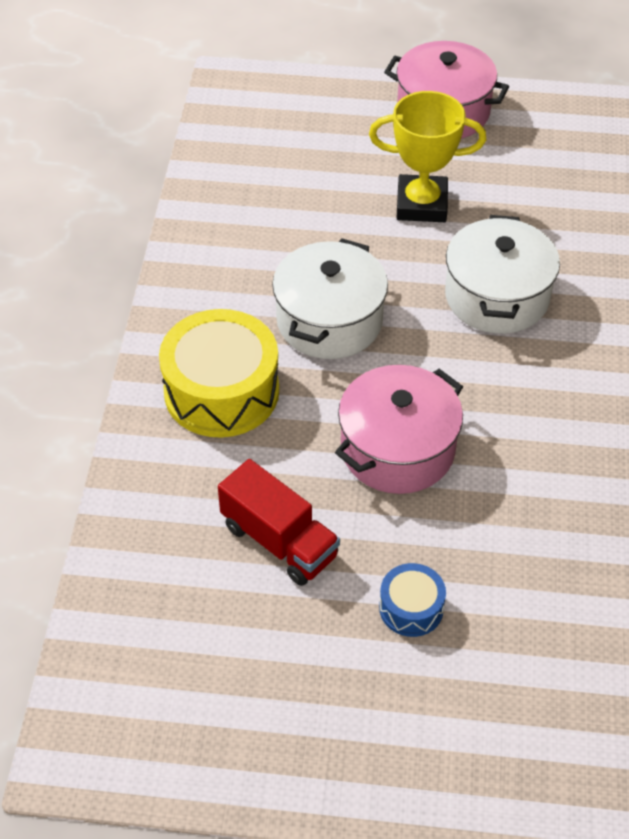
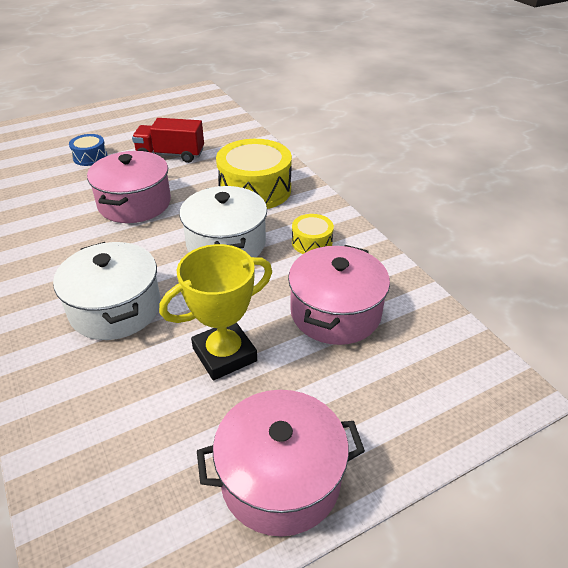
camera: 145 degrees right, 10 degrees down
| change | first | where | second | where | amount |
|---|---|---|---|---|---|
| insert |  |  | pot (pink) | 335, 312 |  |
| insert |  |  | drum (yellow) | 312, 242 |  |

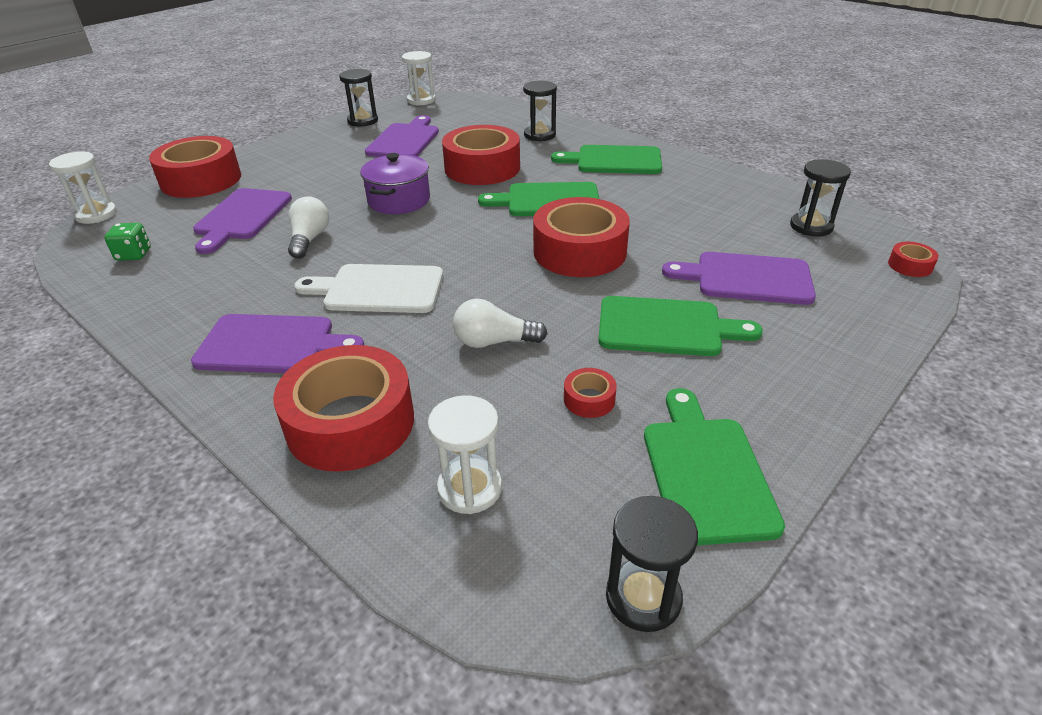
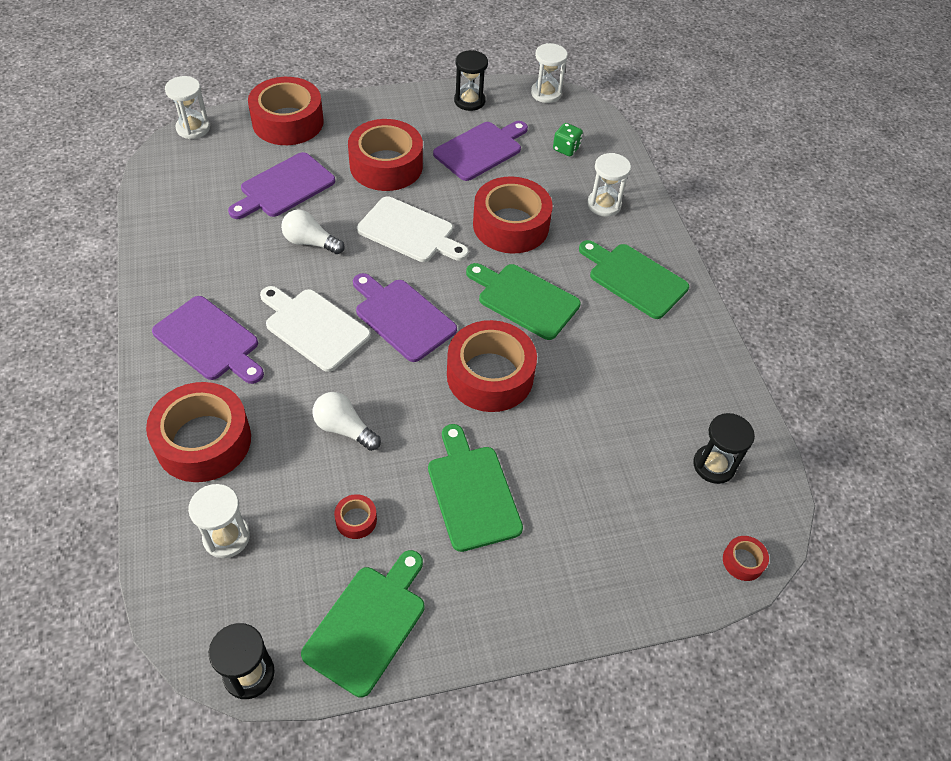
camera: 30 degrees right, 15 degrees up
| change | first | where | second | where | amount |
|---|---|---|---|---|---|
| insert |  |  | tape (red) | 386, 165 |  |
| move | dice (green) | 134, 255 |  | 566, 149 |  |
| move | cutting board (purple) | 747, 278 |  | 402, 317 |  |
| replace | pot (purple) | 399, 200 | cutting board (white) | 409, 231 |  |
| recolor | hourglass (black) | 540, 135 | hourglass (white) | 604, 205 |  |
| rotate | light bulb (white) | 309, 239 |  | 310, 242 | 105 degrees counterclockwise |
| rotate | cutting board (green) | 666, 327 |  | 472, 493 | 150 degrees counterclockwise |

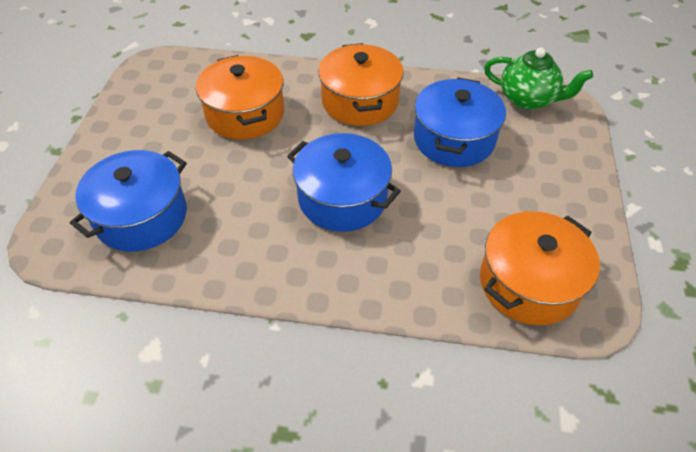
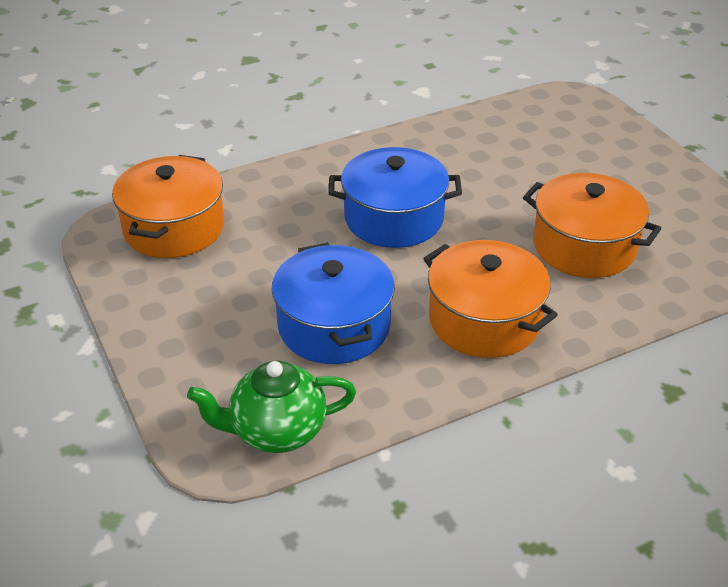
camera: 145 degrees right, 10 degrees down
| change | first | where | second | where | amount |
|---|---|---|---|---|---|
| delete | pot (blue) | 141, 216 |  |  |  |

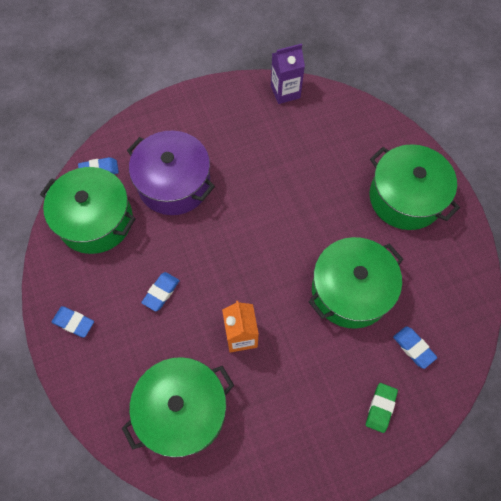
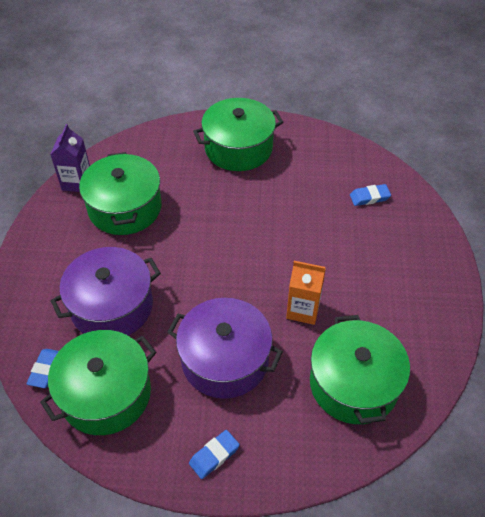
camera: 65 degrees left, 15 degrees down
| change | first | where | second | where | amount |
|---|---|---|---|---|---|
| delete | eraser (green) | 380, 408 |  |  |  |
| move | pot (green) | 350, 291 |  | 125, 208 |  |
| replace | eraser (blue) | 161, 292 | pot (purple) | 225, 360 |  |

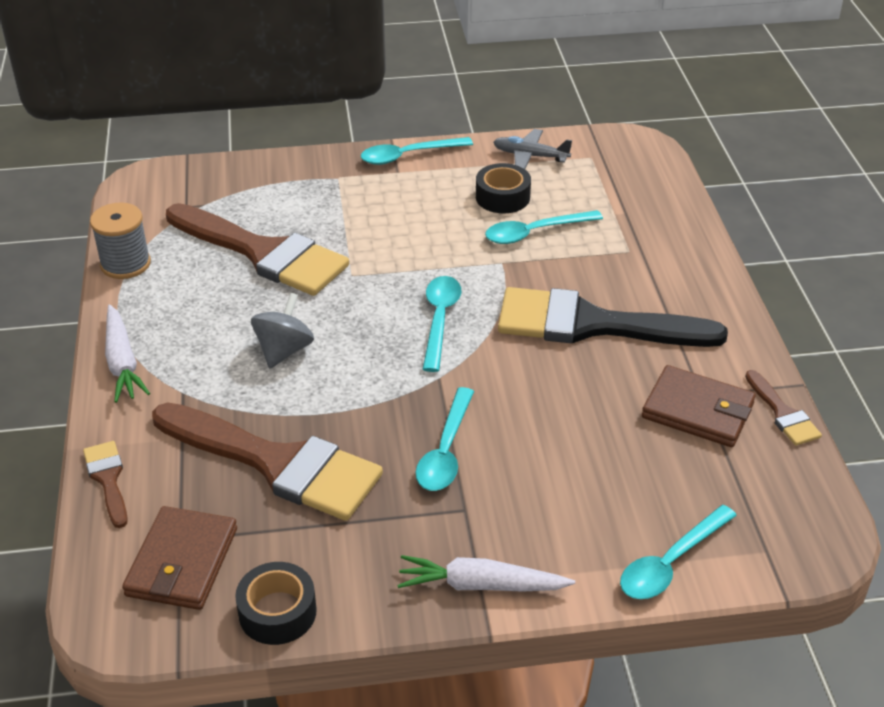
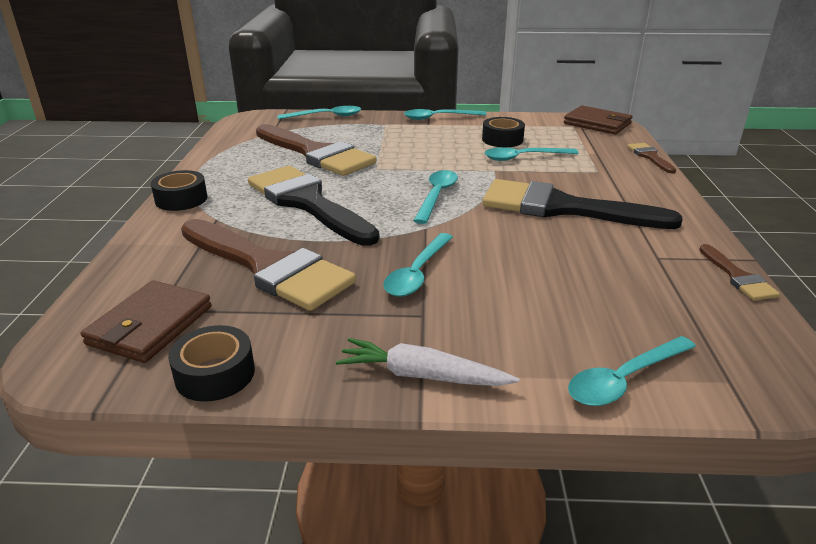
camera: 10 degrees right, 10 degrees down
| change | first | where | second | where | amount |
|---|---|---|---|---|---|
| delete | spool (grey) | 125, 264 |  |  |  |
| delete | plane (grey) | 530, 156 |  |  |  |
| insert |  |  | spoon (turquoise) | 326, 116 |  |
| move | brush (brown) | 108, 479 |  | 649, 157 |  |
| move | wallet (brown) | 698, 411 |  | 597, 124 |  |
| replace | carrot (white) | 122, 362 | tape (black) | 181, 199 |  |
| replace | spinning top (grey) | 284, 350 | brush (black) | 307, 203 |  |

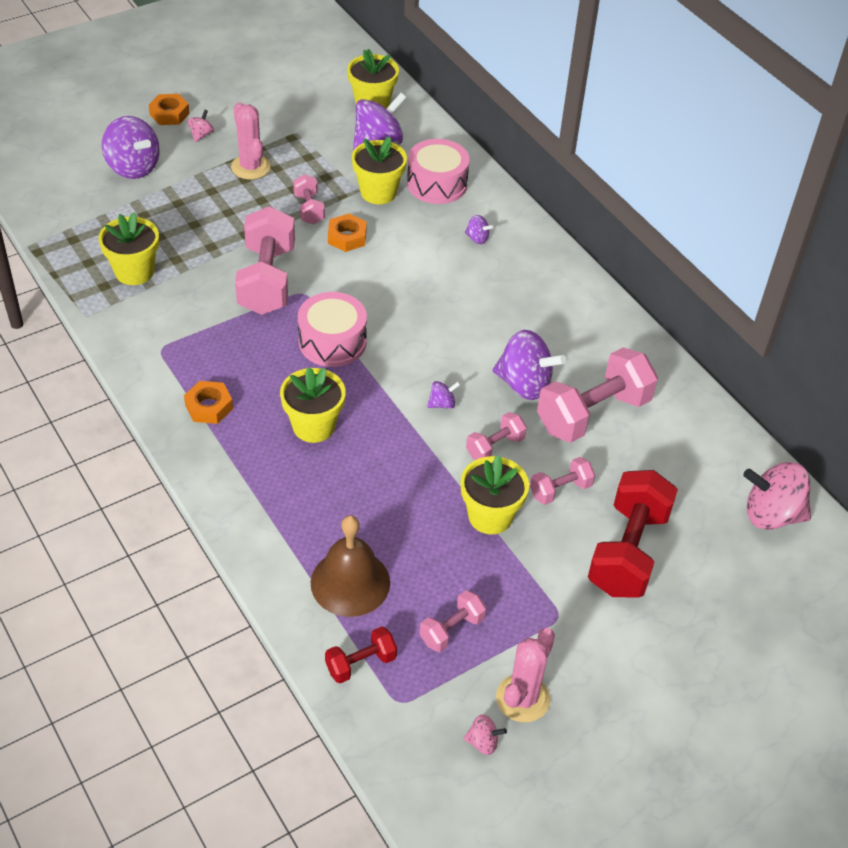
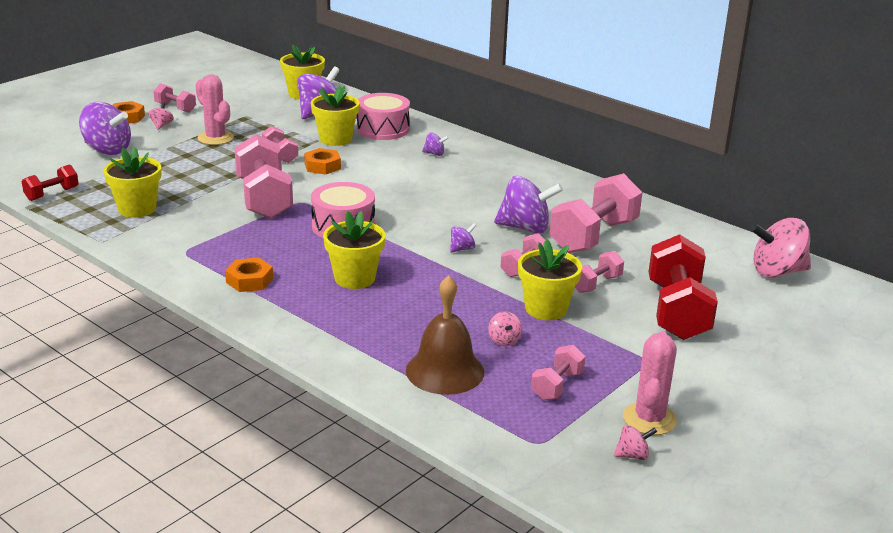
camera: 15 degrees left, 20 degrees down
| change | first | where | second | where | amount |
|---|---|---|---|---|---|
| insert |  |  | dumbbell (pink) | 175, 108 |  |
| insert |  |  | spinning top (pink) | 504, 340 |  |
| move | dumbbell (red) | 361, 663 |  | 52, 194 |  |

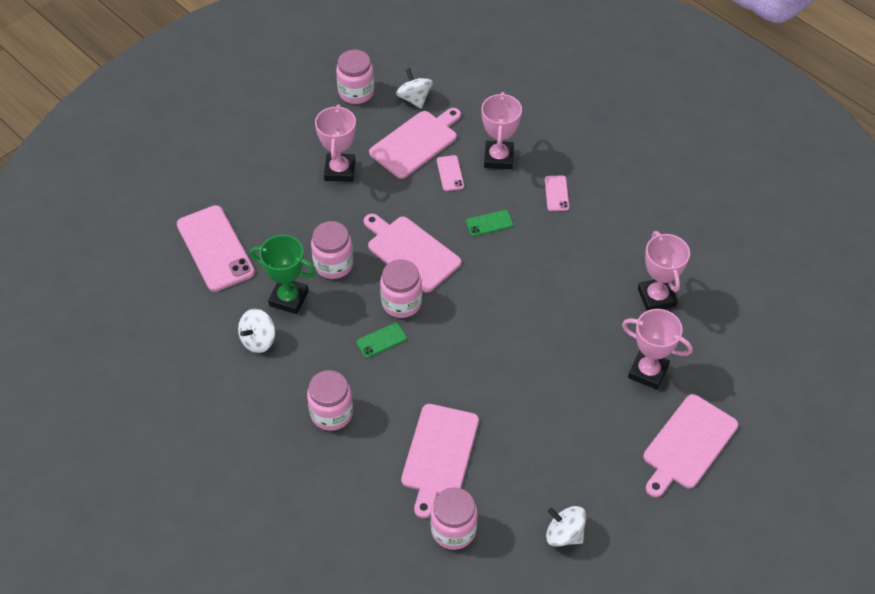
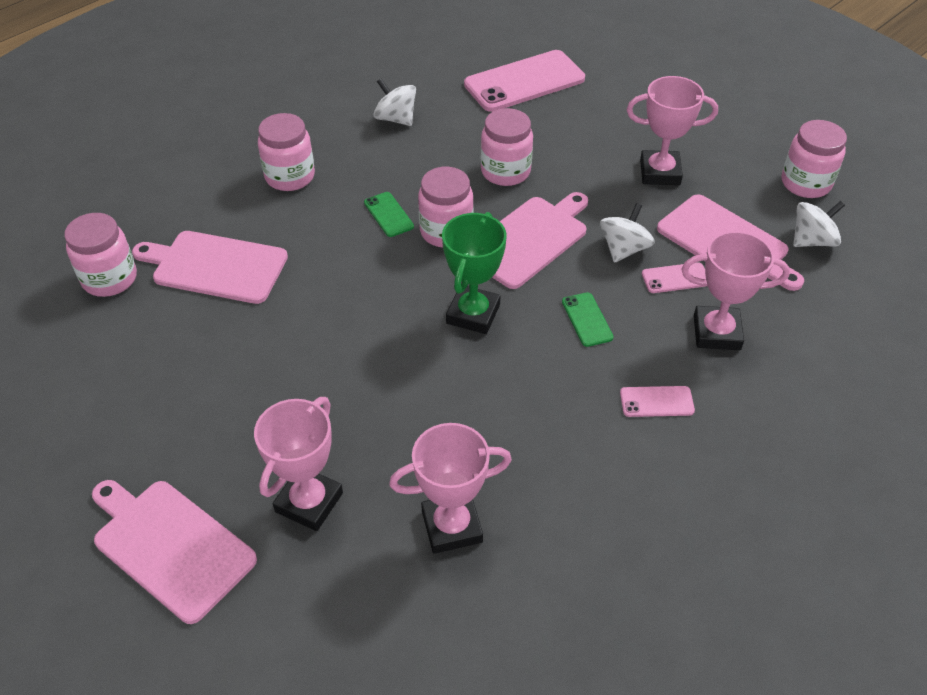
camera: 90 degrees right, 5 degrees down
| change | first | where | second | where | amount |
|---|---|---|---|---|---|
| move | trophy (green) | 289, 298 |  | 473, 314 |  |
| move | spinning top (white) | 564, 534 |  | 624, 249 |  |

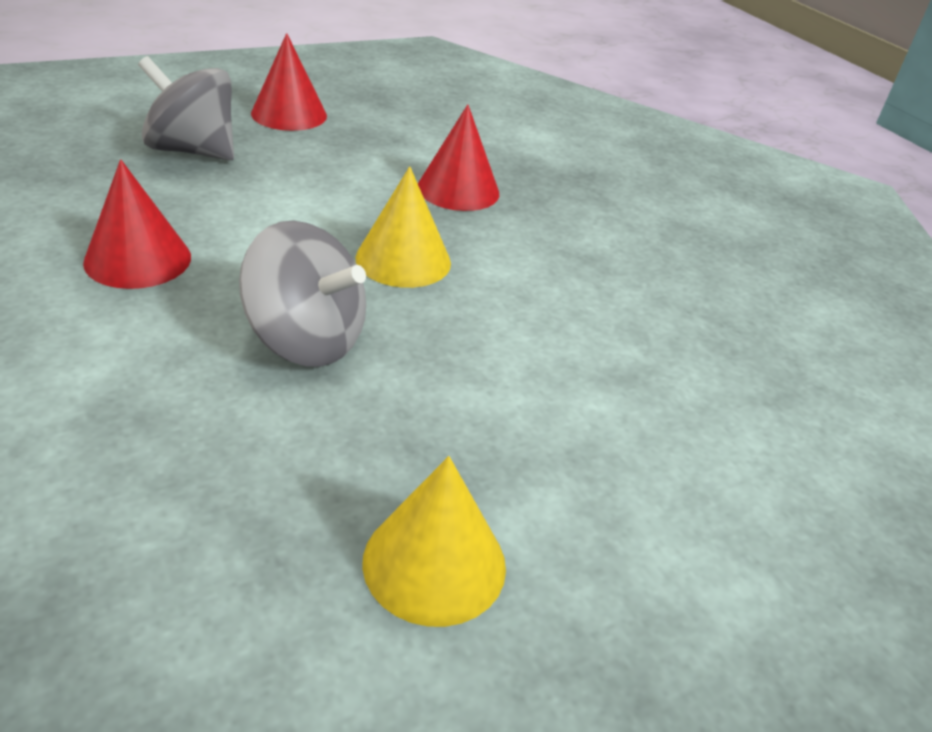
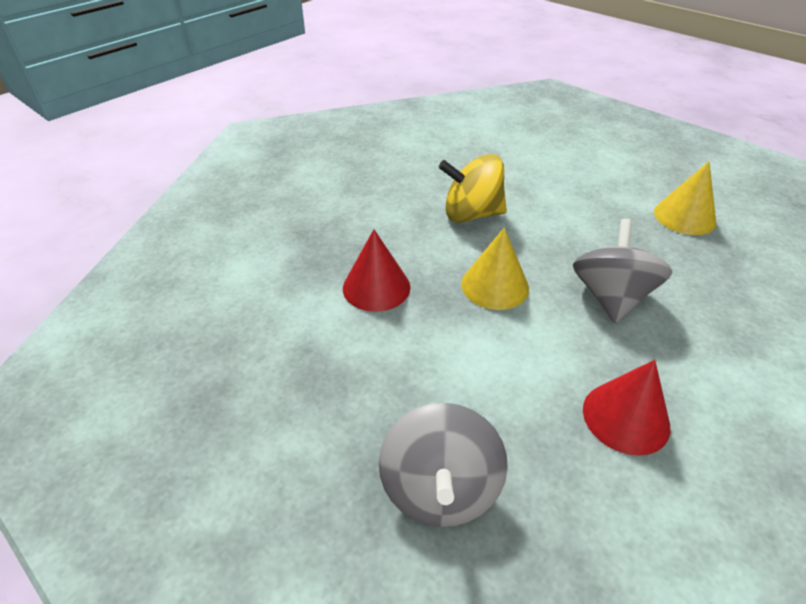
camera: 105 degrees left, 5 degrees up
| change | first | where | second | where | amount |
|---|---|---|---|---|---|
| delete | cone (red) | 289, 114 |  |  |  |
| insert |  |  | spinning top (yellow) | 471, 214 |  |

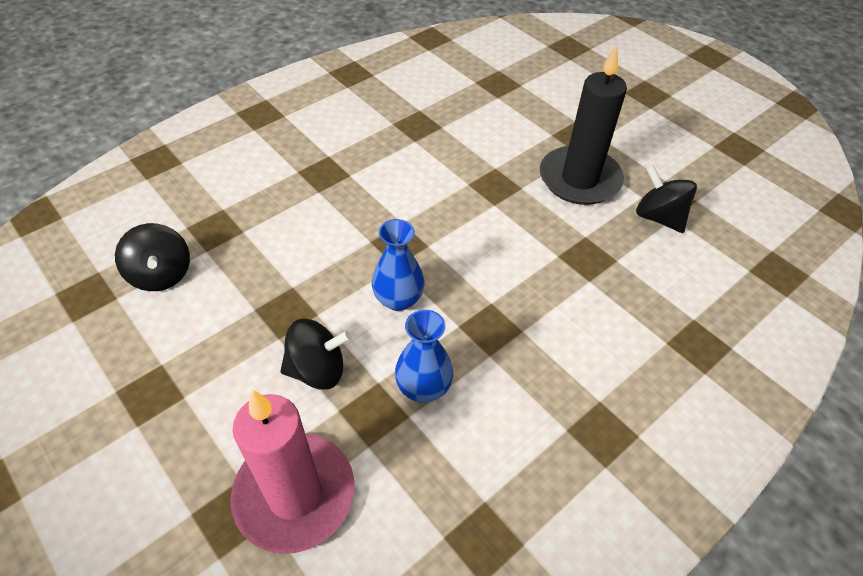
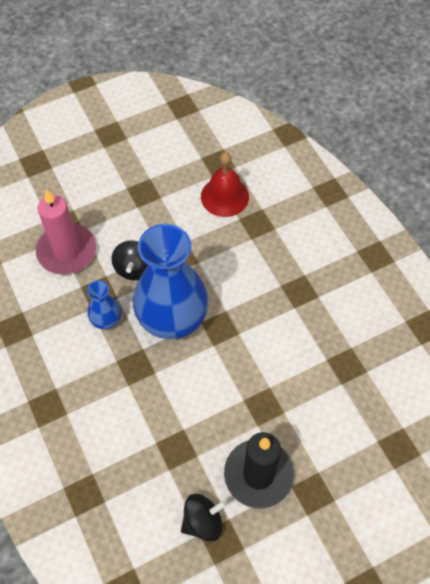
camera: 105 degrees right, 10 degrees up
| change | first | where | second | where | amount |
|---|---|---|---|---|---|
| replace | spinning top (black) | 161, 274 | bell (red) | 224, 196 |  |
| resize | vase (blue) | 398, 299 |  | 172, 318 | x2.19 |

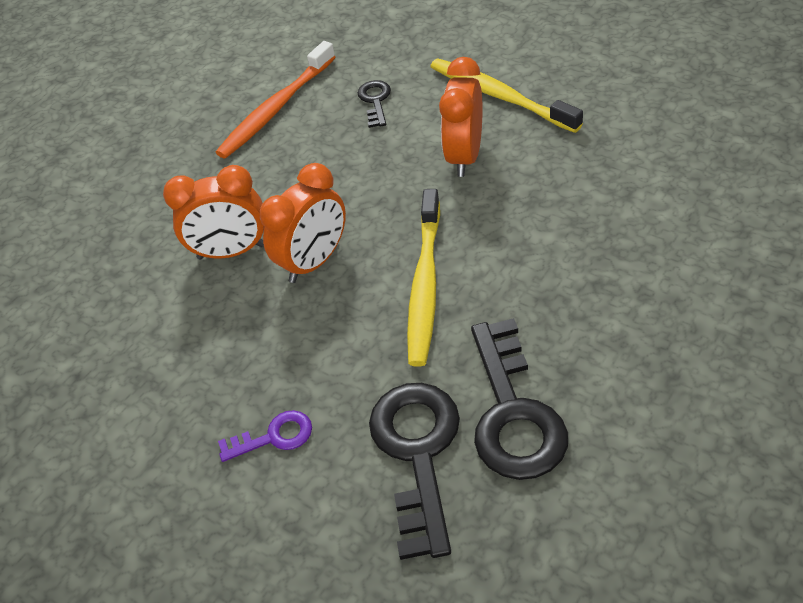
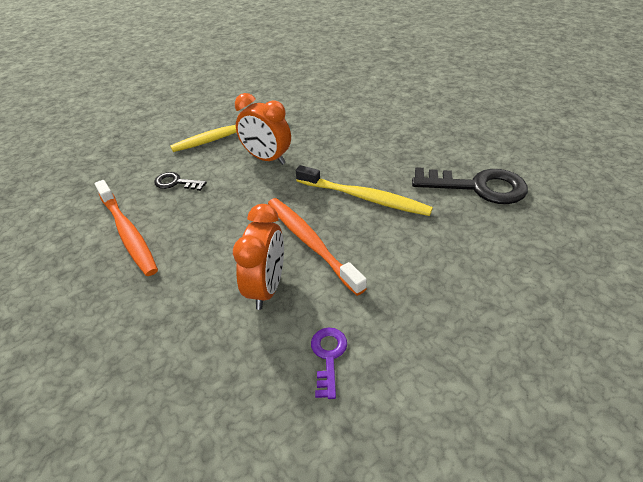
camera: 75 degrees left, 5 degrees down
| change | first | where | second | where | amount |
|---|---|---|---|---|---|
| delete | key (black) | 418, 453 |  |  |  |
| move | key (purple) | 274, 437 |  | 328, 356 |  |
| replace | clock (orange) | 314, 261 | toothbrush (orange) | 310, 242 |  |

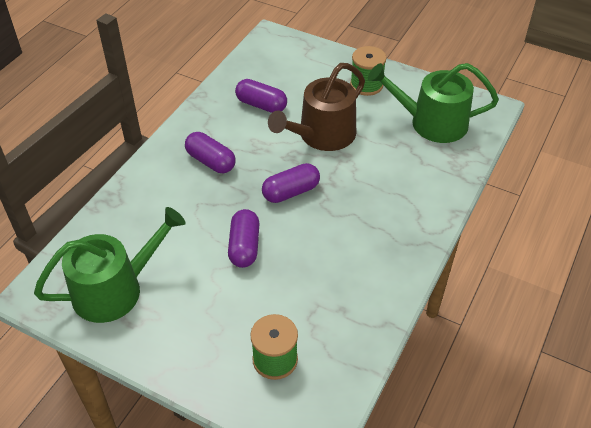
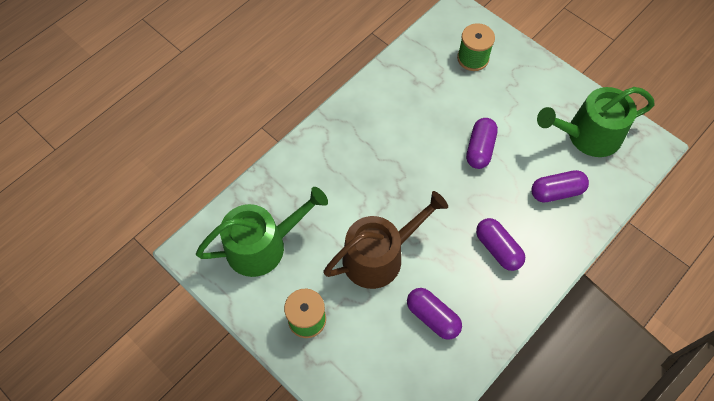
camera: 165 degrees left, 15 degrees up
| change | first | where | second | where | amount |
|---|---|---|---|---|---|
| move | capsule (purple) | 291, 192 |  | 556, 192 |  |
| rotate | watering can (green) | 431, 123 |  | 263, 245 | 45 degrees counterclockwise |

